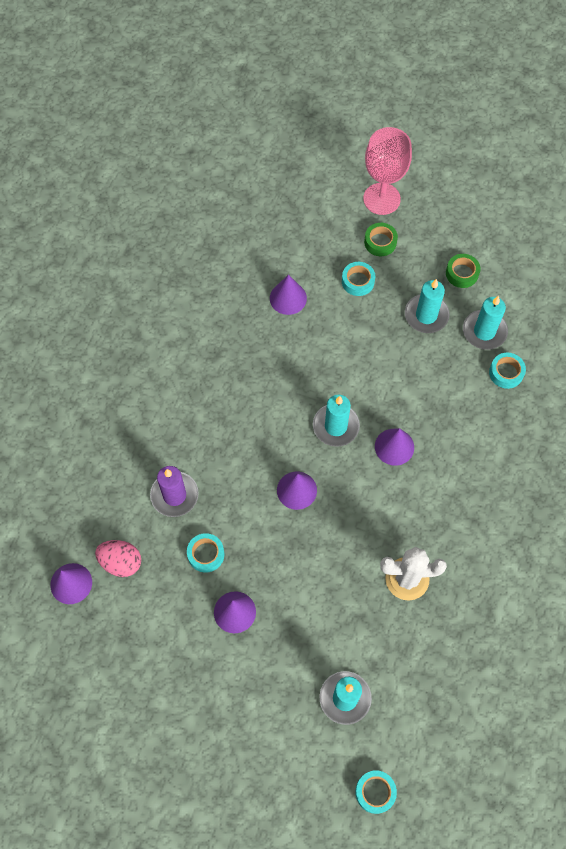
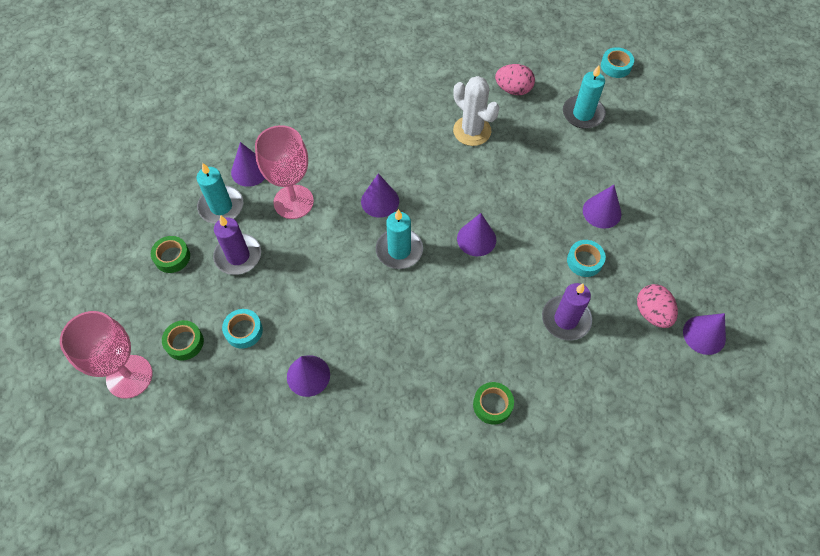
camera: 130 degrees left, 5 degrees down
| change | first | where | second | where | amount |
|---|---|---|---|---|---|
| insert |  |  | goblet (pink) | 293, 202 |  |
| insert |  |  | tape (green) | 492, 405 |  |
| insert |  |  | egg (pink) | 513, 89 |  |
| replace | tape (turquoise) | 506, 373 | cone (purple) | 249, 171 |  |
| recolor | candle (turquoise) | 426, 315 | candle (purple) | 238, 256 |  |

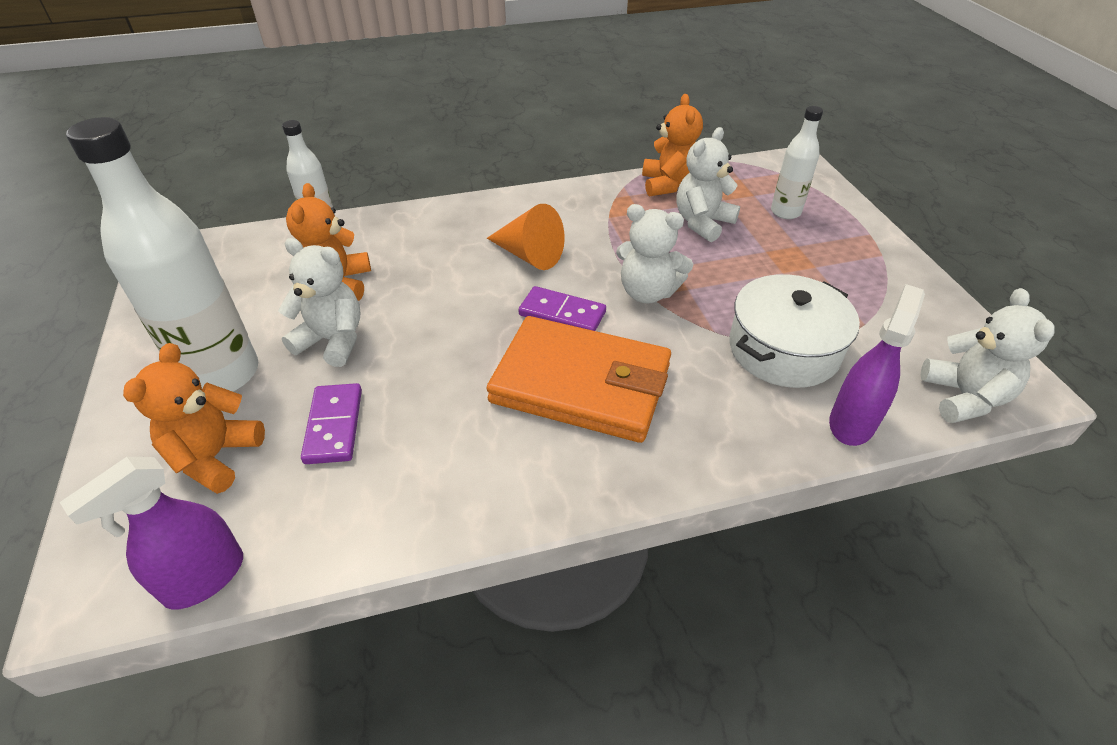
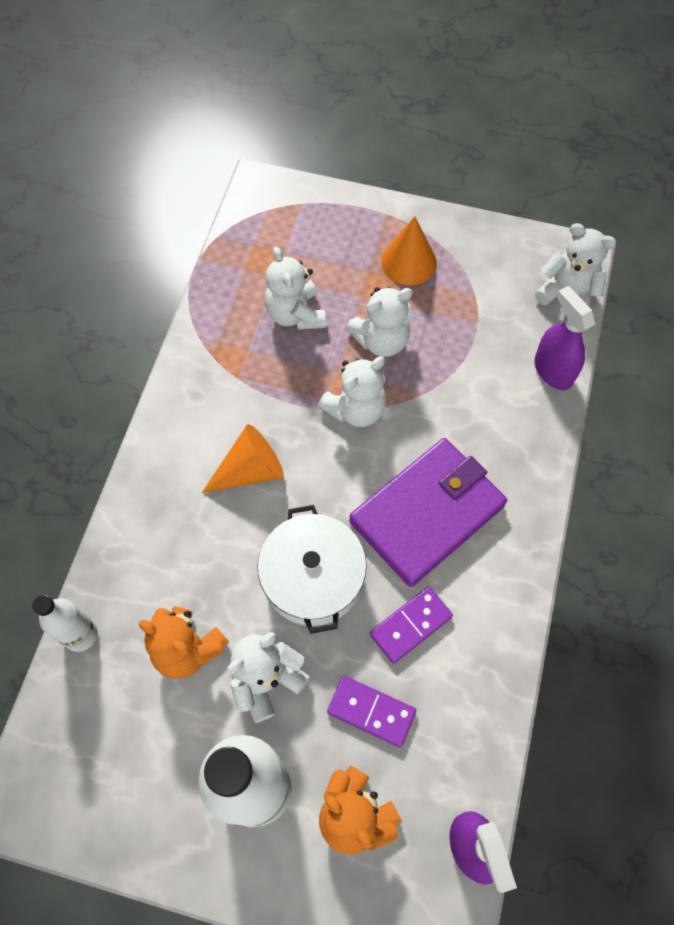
camera: 60 degrees left, 20 degrees up
| change | first | where | second | where | amount |
|---|---|---|---|---|---|
| delete | teddy bear (orange) | 668, 185 |  |  |  |
| delete | bottle (white) | 785, 212 |  |  |  |
| insert |  |  | teddy bear (white) | 381, 341 |  |
| insert |  |  | cone (orange) | 409, 262 |  |
| move | domino (purple) | 562, 313 |  | 410, 625 |  |
| move | pot (white) | 783, 349 |  | 313, 577 |  |
| recolor | wallet (orange) | 581, 384 | wallet (purple) | 427, 513 |  |

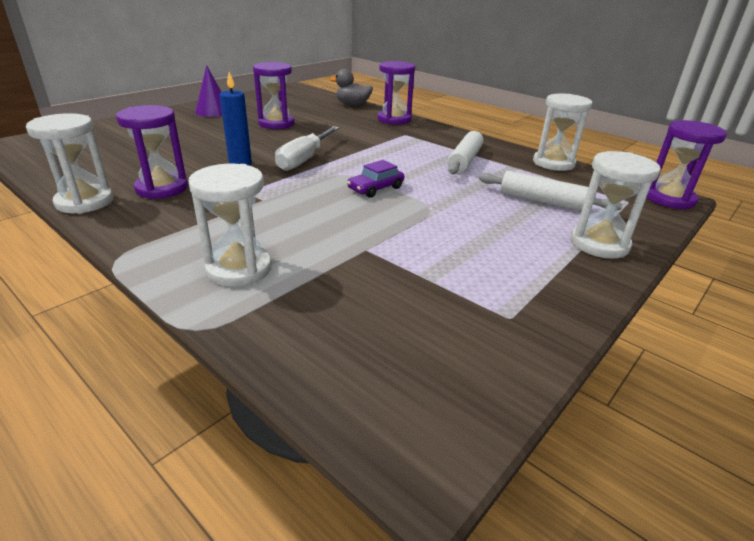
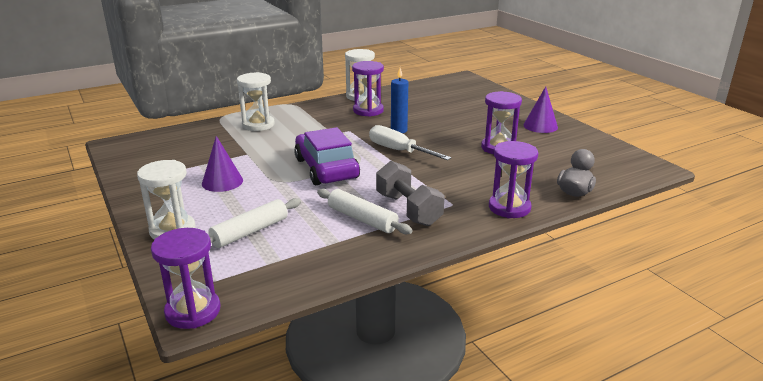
camera: 110 degrees right, 5 degrees down
| change | first | where | second | where | amount |
|---|---|---|---|---|---|
| delete | hourglass (white) | 553, 163 |  |  |  |
| insert |  |  | cone (purple) | 222, 182 |  |
| insert |  |  | dumbbell (grey) | 408, 209 |  |
| resize | car (purple) | 375, 188 |  | 326, 168 | x2.05 |

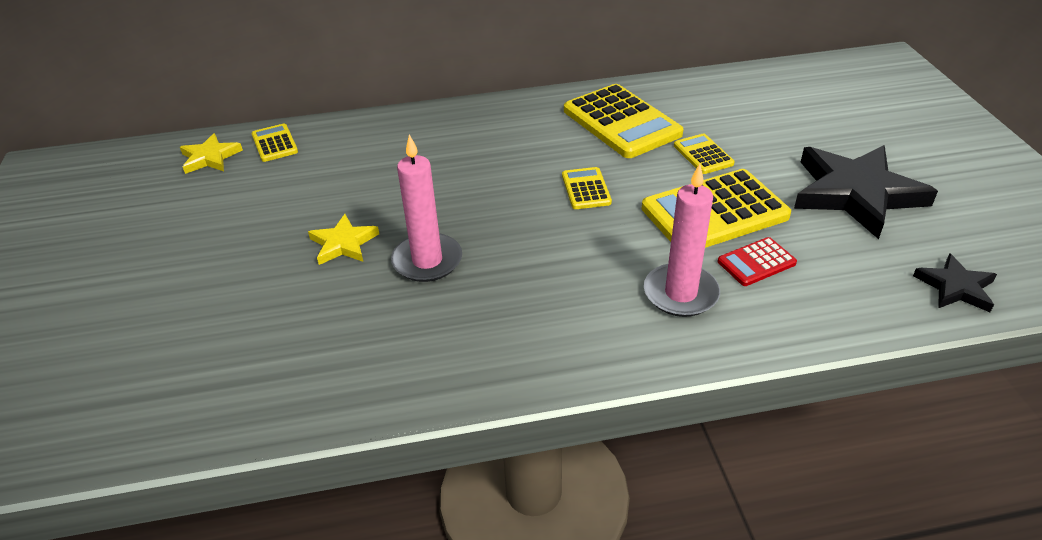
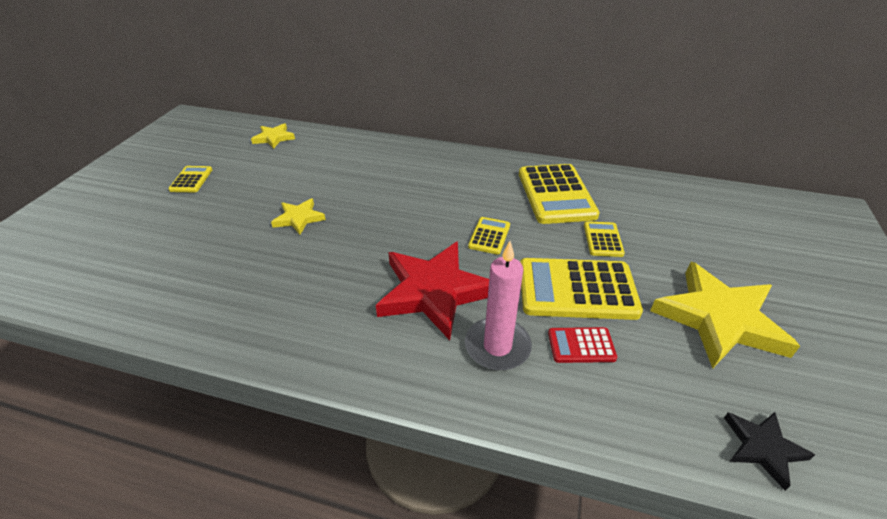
camera: 25 degrees right, 0 degrees up
| change | first | where | second | where | amount |
|---|---|---|---|---|---|
| delete | candle (pink) | 427, 261 |  |  |  |
| insert |  |  | star (red) | 434, 291 |  |
| move | calculator (yellow) | 274, 143 |  | 191, 180 |  |
| recolor | star (black) | 856, 193 | star (yellow) | 719, 319 |  |

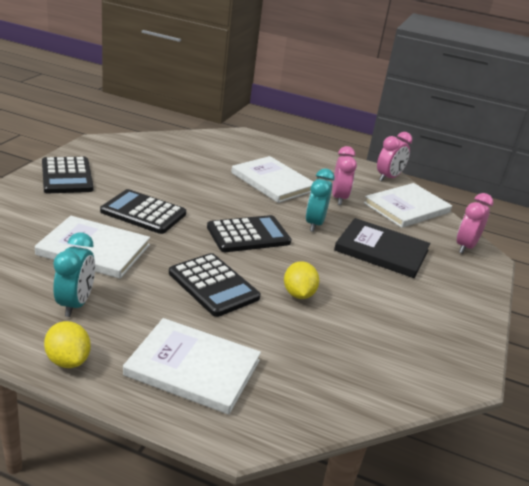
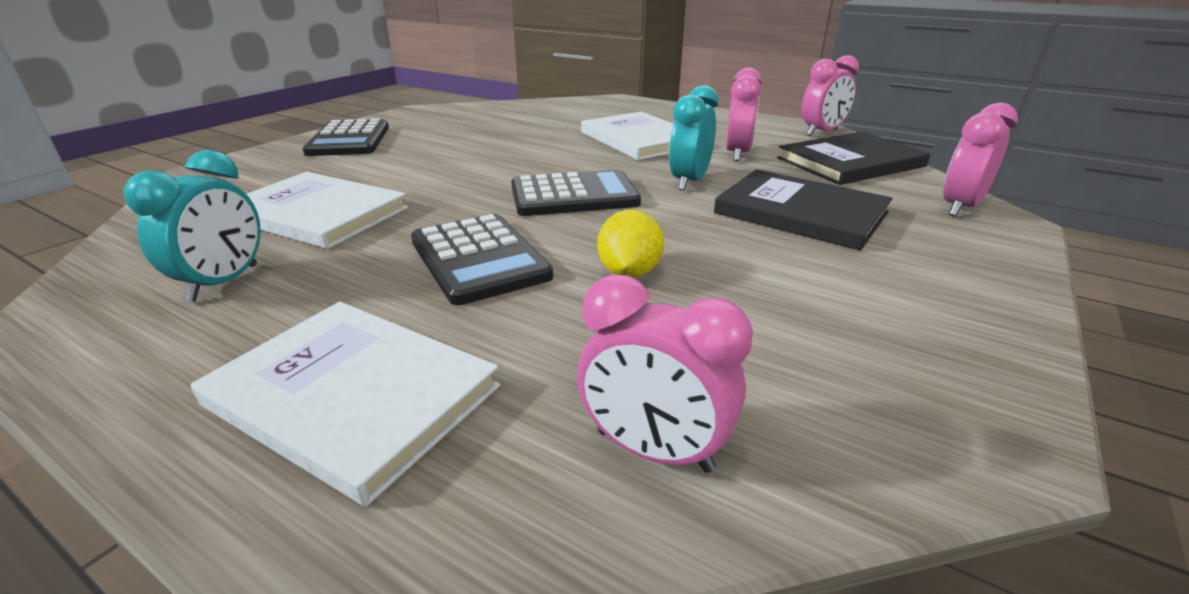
camera: 15 degrees right, 0 degrees up
| change | first | where | second | where | amount |
|---|---|---|---|---|---|
| delete | lemon (yellow) | 68, 360 |  |  |  |
| delete | calculator (black) | 143, 213 |  |  |  |
| insert |  |  | clock (pink) | 653, 450 |  |
| recolor | book (white) | 407, 207 | book (black) | 850, 162 |  |

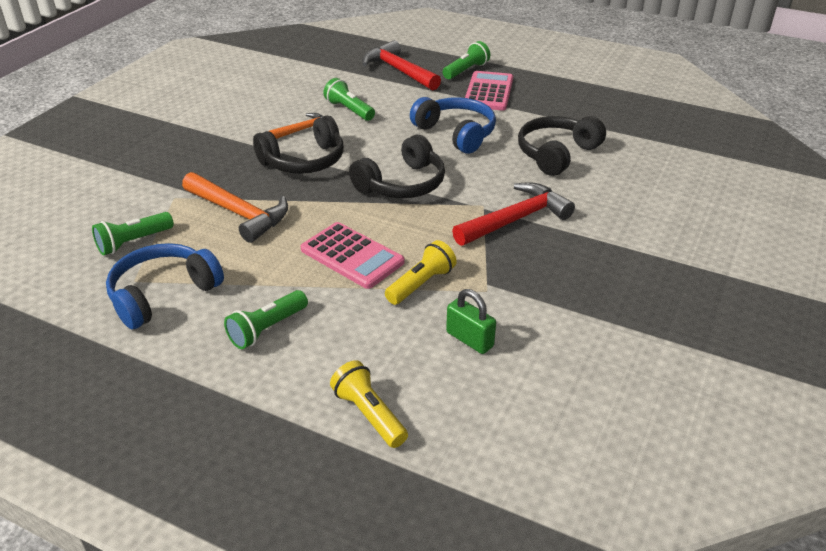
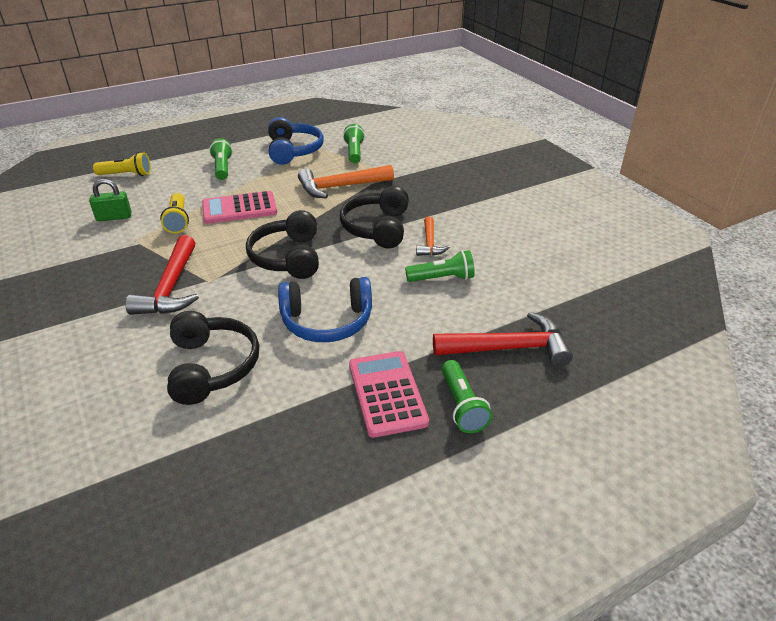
camera: 125 degrees right, 0 degrees up
| change | first | where | second | where | amount |
|---|---|---|---|---|---|
| rotate | calculator (pink) | 488, 92 |  | 387, 393 | 150 degrees counterclockwise |

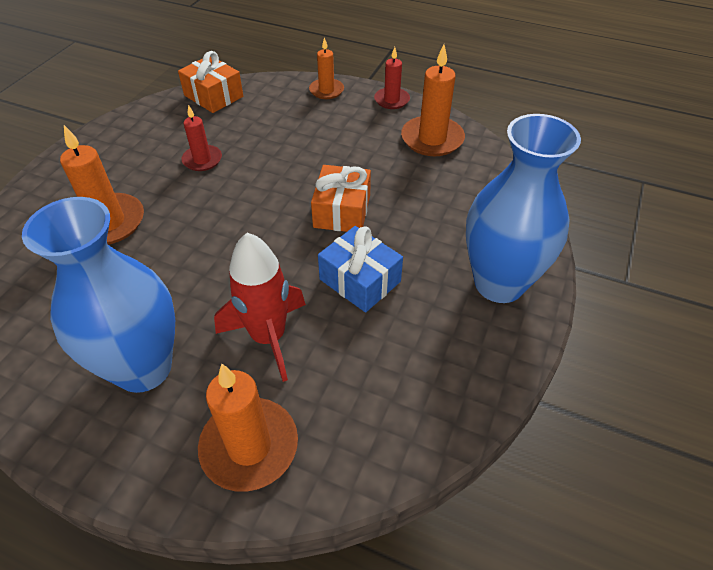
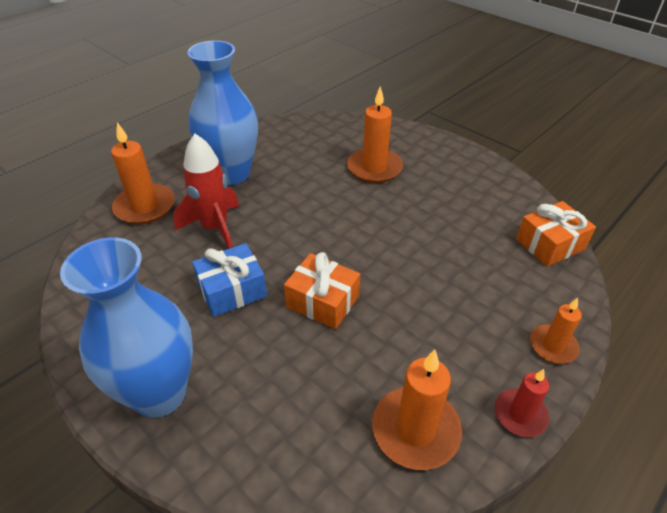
camera: 110 degrees right, 5 degrees down
| change | first | where | second | where | amount |
|---|---|---|---|---|---|
| delete | candle (red) | 202, 160 |  |  |  |

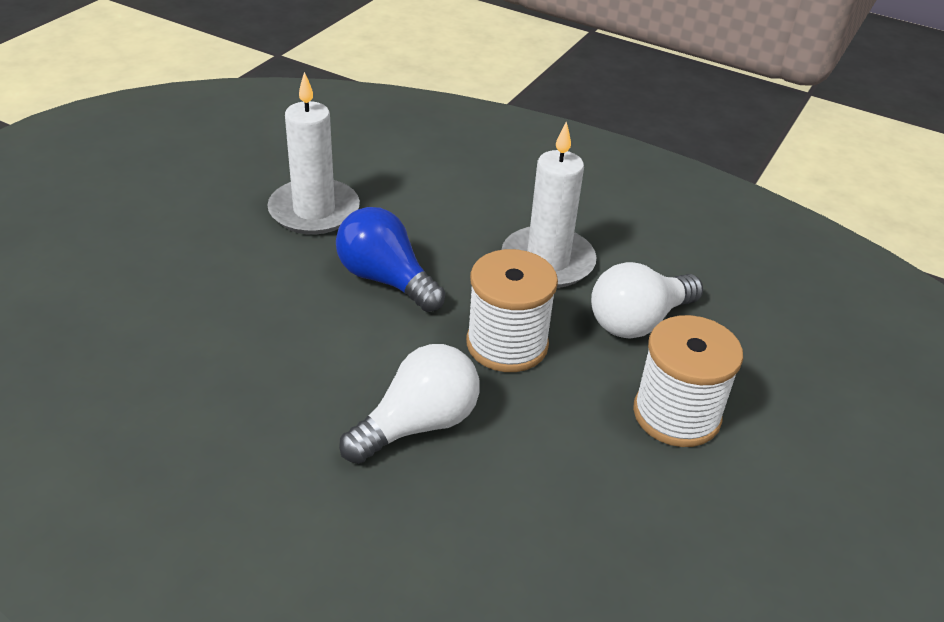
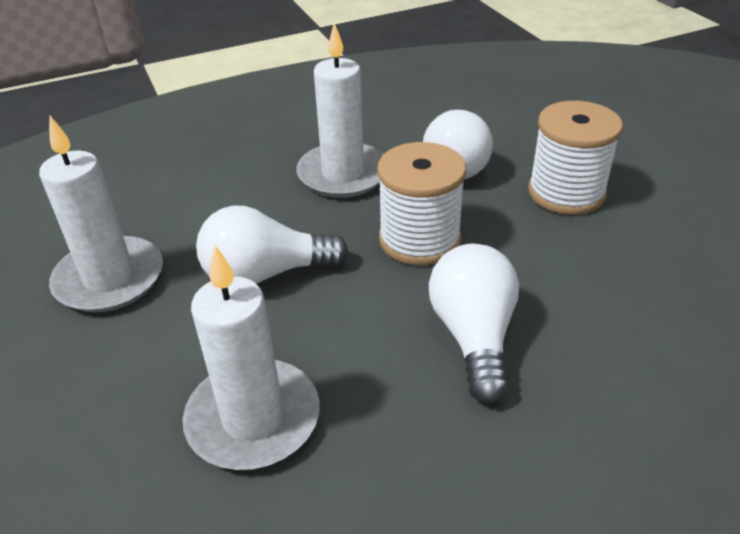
camera: 50 degrees left, 0 degrees up
| change | first | where | second | where | amount |
|---|---|---|---|---|---|
| insert |  |  | candle (white) | 253, 419 |  |
| recolor | light bulb (blue) | 386, 279 | light bulb (white) | 266, 274 |  |

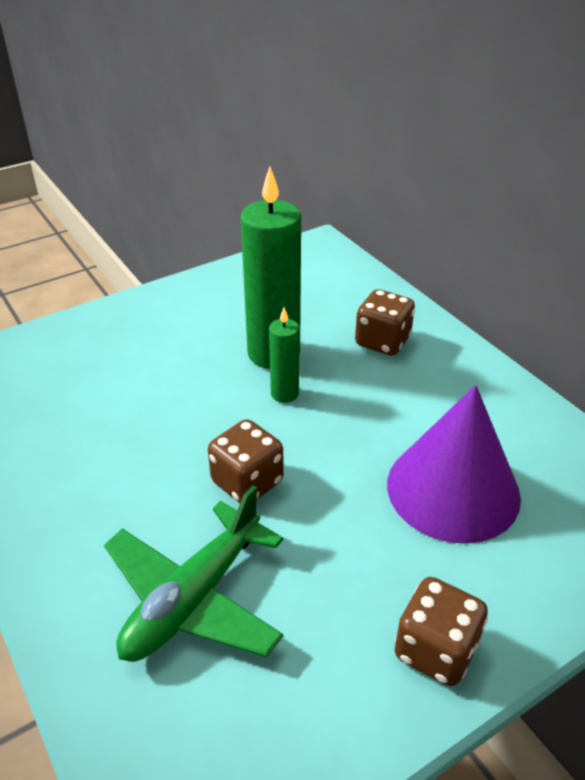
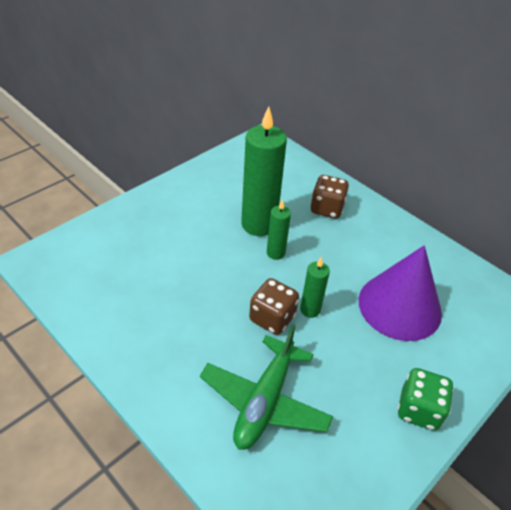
camera: 15 degrees left, 5 degrees up
| change | first | where | second | where | amount |
|---|---|---|---|---|---|
| insert |  |  | candle (green) | 310, 309 |  |
| recolor | dice (brown) | 435, 650 | dice (green) | 419, 409 |  |

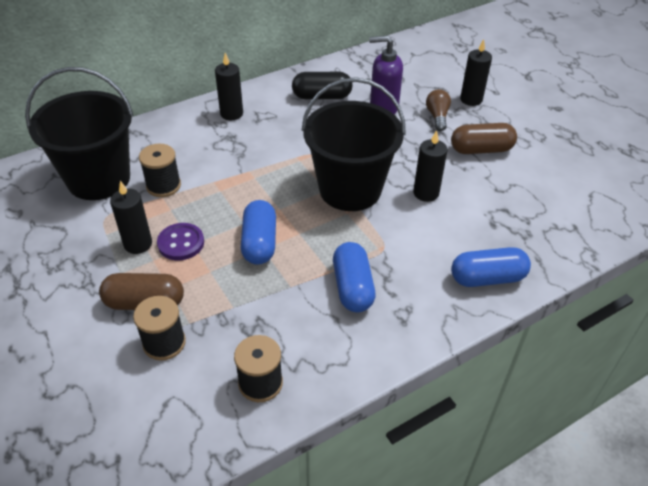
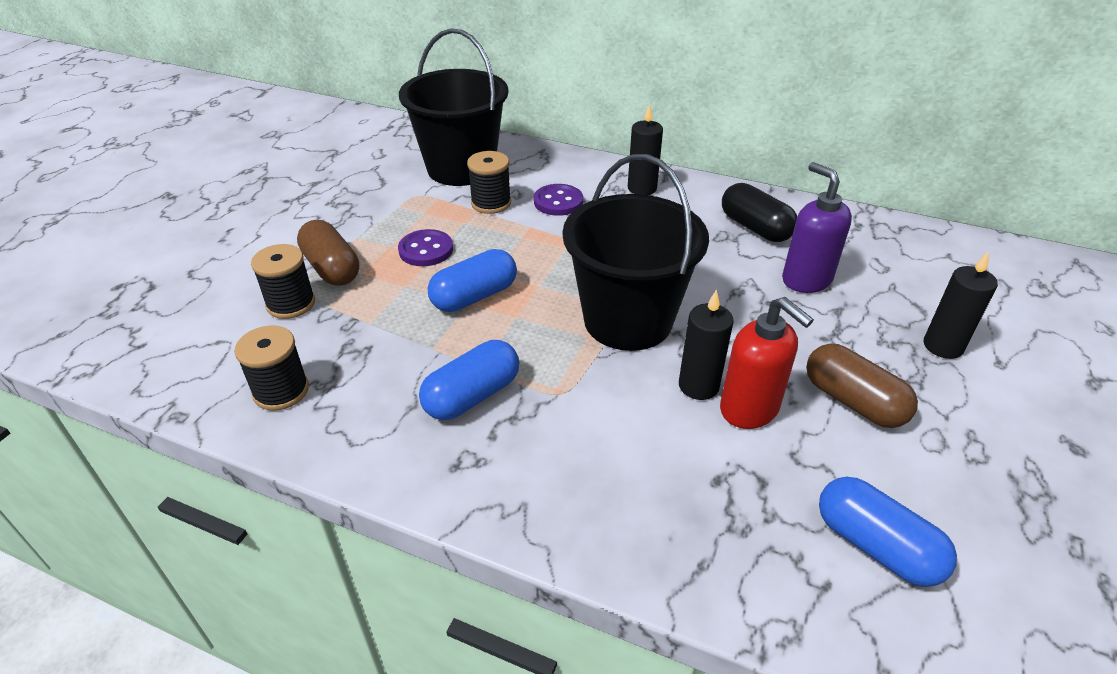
camera: 55 degrees right, 5 degrees down
| change | first | where | second | where | amount |
|---|---|---|---|---|---|
| delete | candle (black) | 138, 244 |  |  |  |
| delete | light bulb (brown) | 437, 116 |  |  |  |
| insert |  |  | button (purple) | 558, 202 |  |
| insert |  |  | soap dispenser (red) | 749, 409 |  |
| move | capsule (blue) | 487, 278 |  | 876, 546 |  |

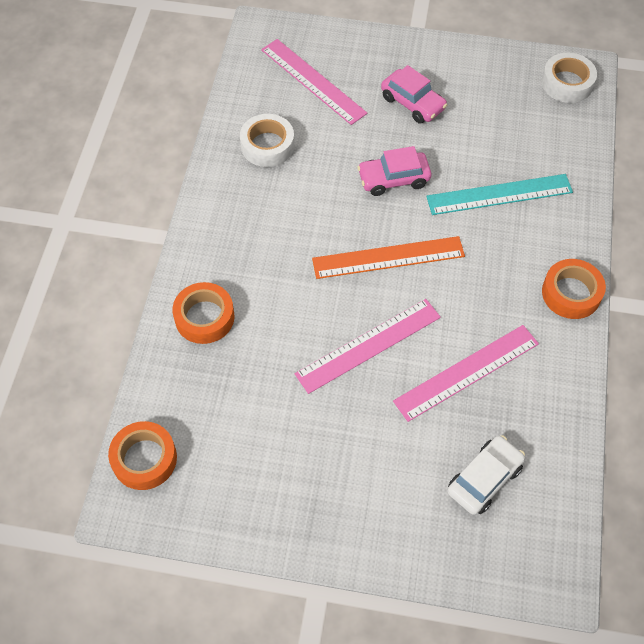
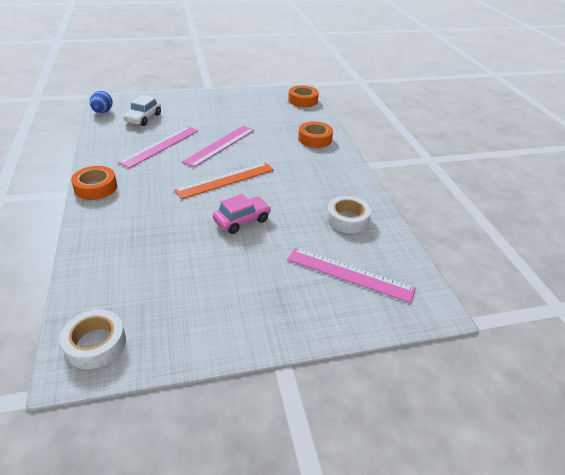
camera: 155 degrees right, 20 degrees down
| change | first | where | second | where | amount |
|---|---|---|---|---|---|
| delete | car (pink) | 412, 103 |  |  |  |
| delete | ruler (turquoise) | 499, 195 |  |  |  |
| insert |  |  | egg (blue) | 103, 112 |  |

